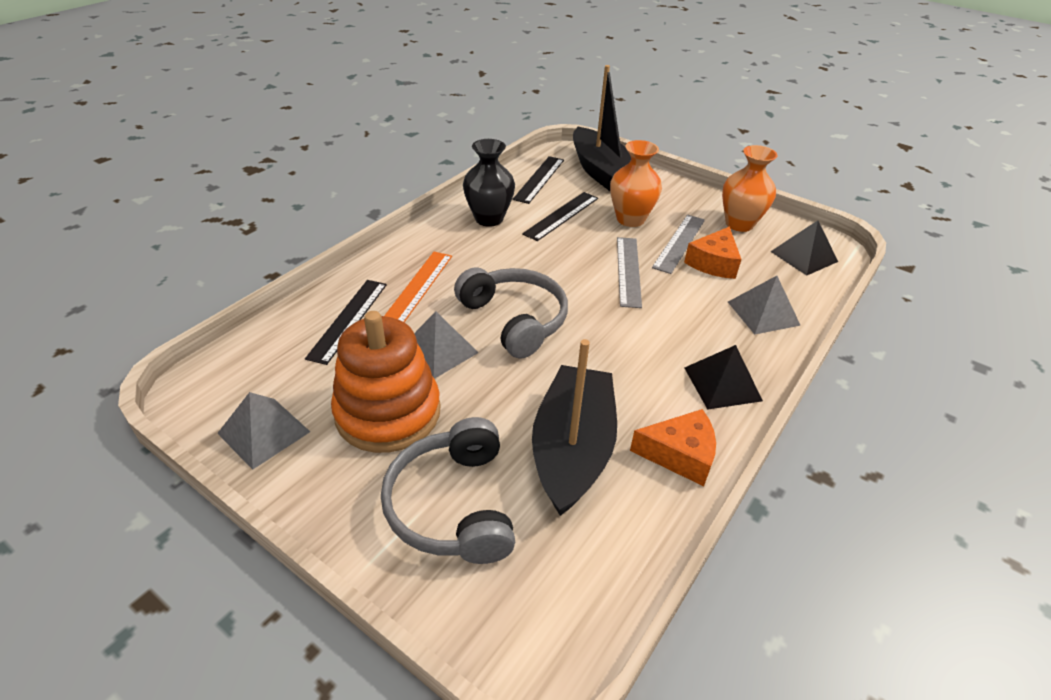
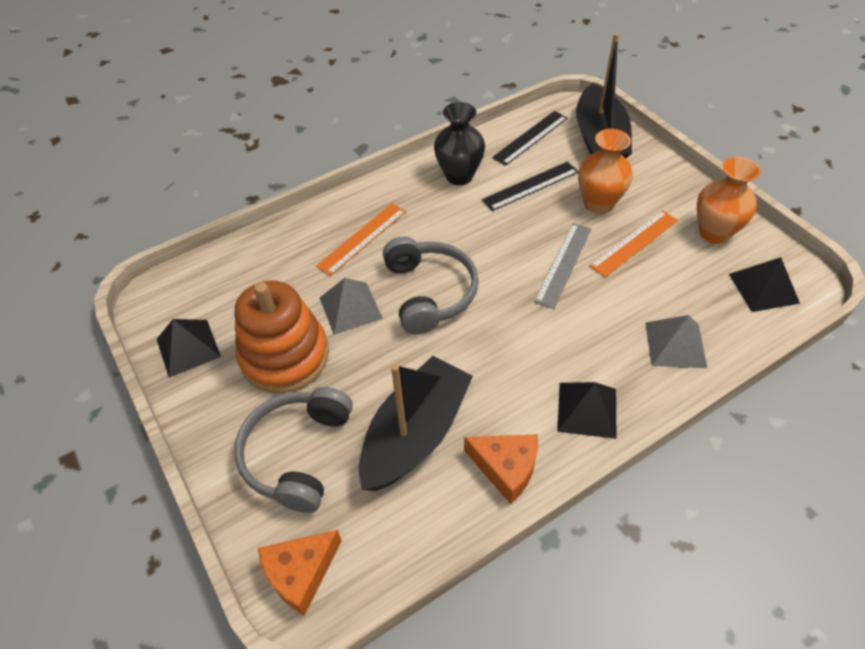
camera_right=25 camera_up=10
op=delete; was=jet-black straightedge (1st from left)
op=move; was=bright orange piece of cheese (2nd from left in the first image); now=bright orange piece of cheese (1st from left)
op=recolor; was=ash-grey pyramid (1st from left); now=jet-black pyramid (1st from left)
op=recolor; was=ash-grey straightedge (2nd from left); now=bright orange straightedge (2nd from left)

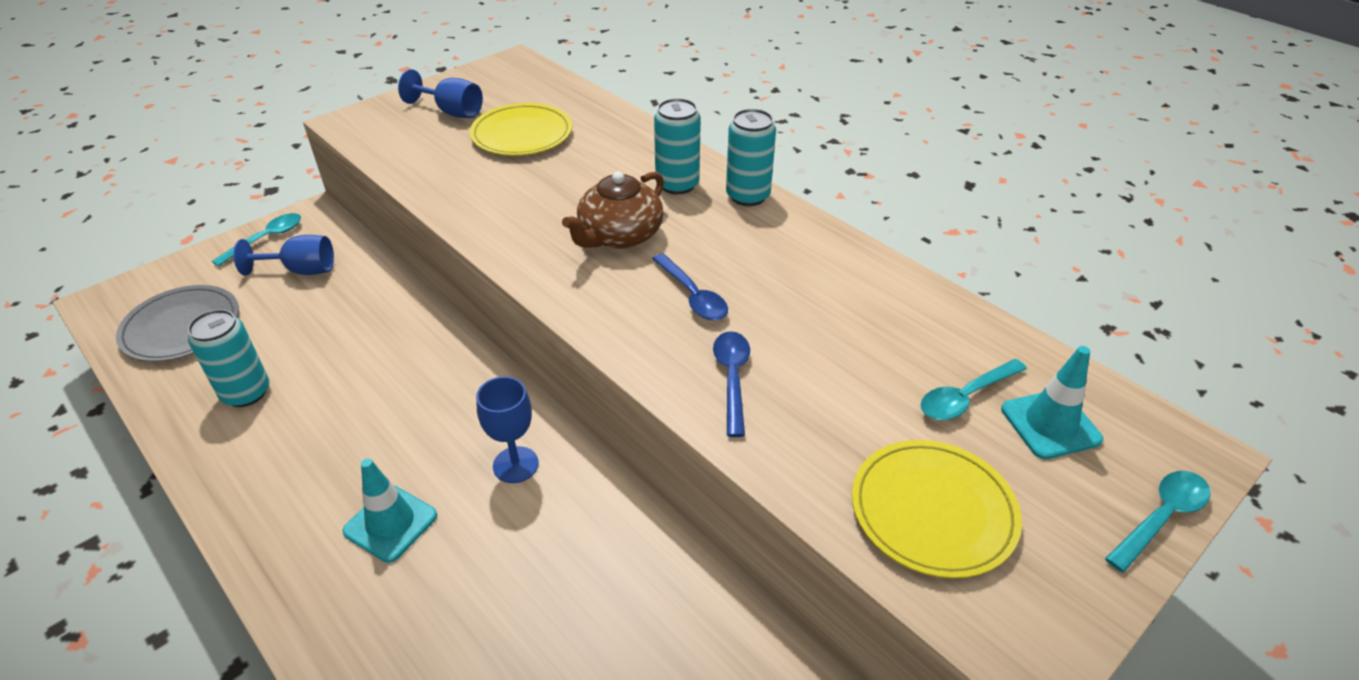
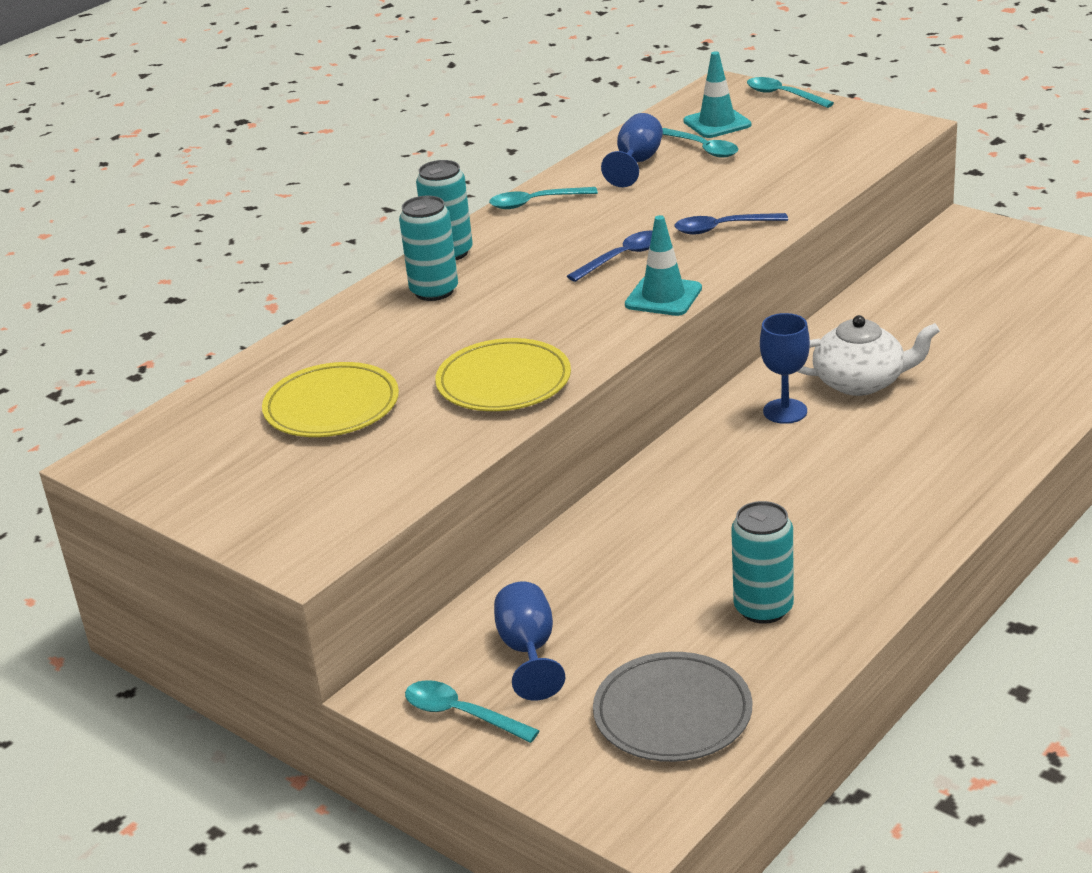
camera_right=-95 camera_up=-10
op=delete; was=brown teapot
op=insert; now=turquoise spoon (2nd from left)
op=insert; now=white teapot
op=move; was=turquoise safety cone (1st from left)
op=move; was=blue wine glass (2nd from left)
op=move; was=bright yellow flat dish (2nd from left)

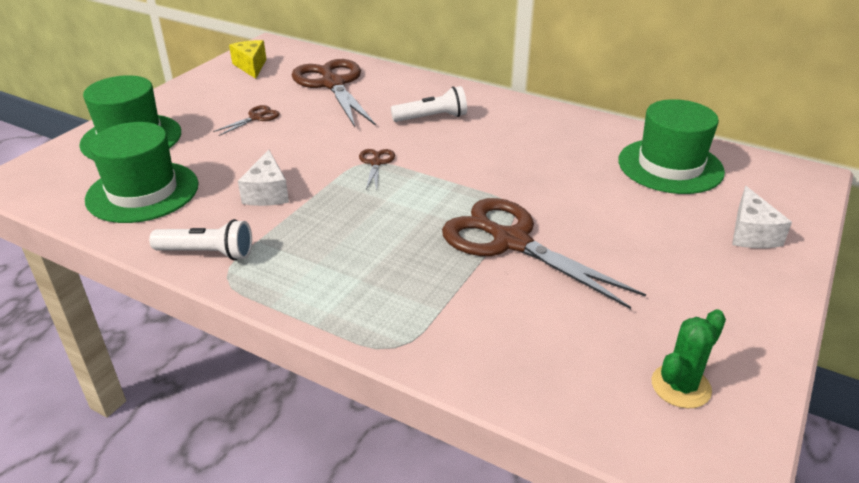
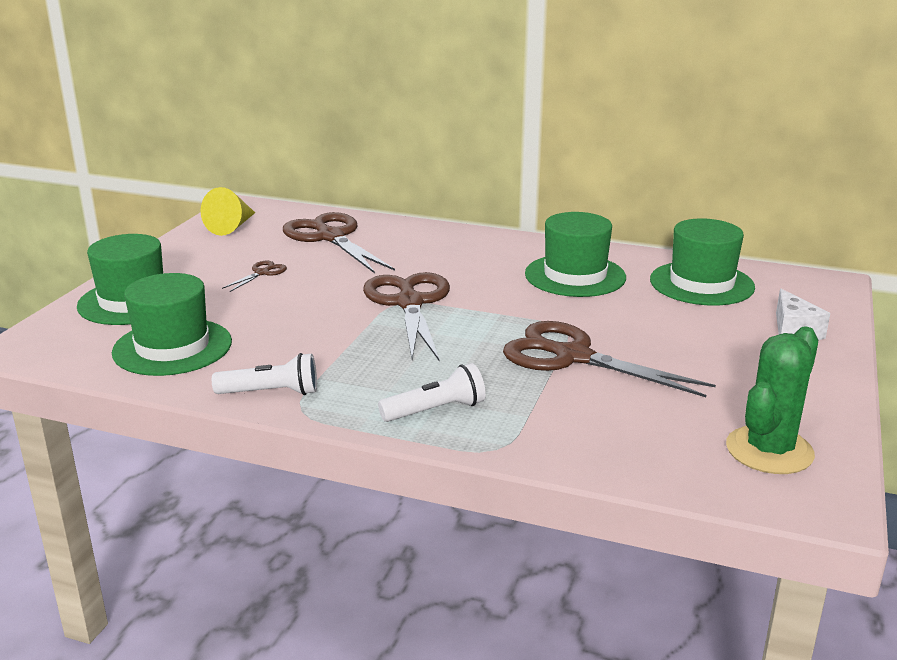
camera_right=-10 camera_up=-10
op=delete; was=white piece of cheese (1st from left)
op=insert; now=leaf-green top hat (3rd from left)
op=move; was=white flashlight (2nd from left)
op=replace; was=bright yellow piece of cheese; now=bright yellow cone shape
op=resize; was=brown scissors (3rd from left); ratio=2.31
op=resize; was=leaf-green saguaro cactus; ratio=1.57

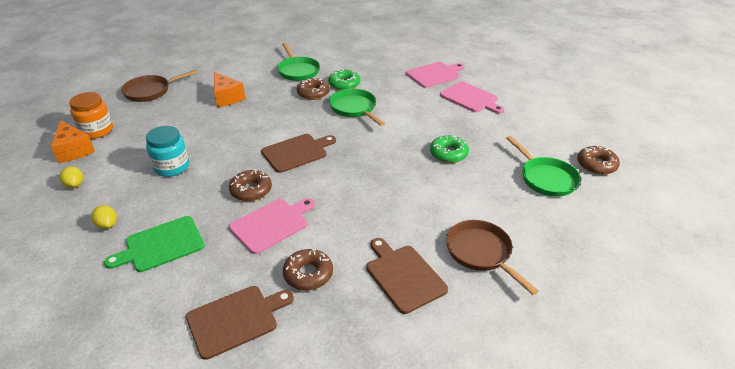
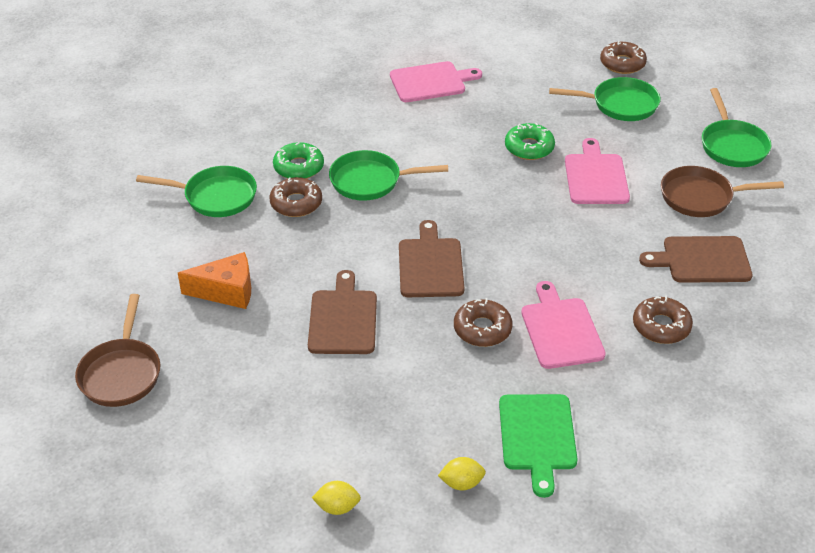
camera_right=-60 camera_up=5
op=delete; was=bright orange piece of cheese (1st from left)
op=delete; was=bright orange jam jar
op=delete; was=turquoise jam jar
op=insert; now=leaf-green pan (4th from left)
op=move; was=brown bread board (1st from left)
op=move; was=rose-pink bread board (2nd from left in the first image); now=rose-pink bread board (3rd from left)

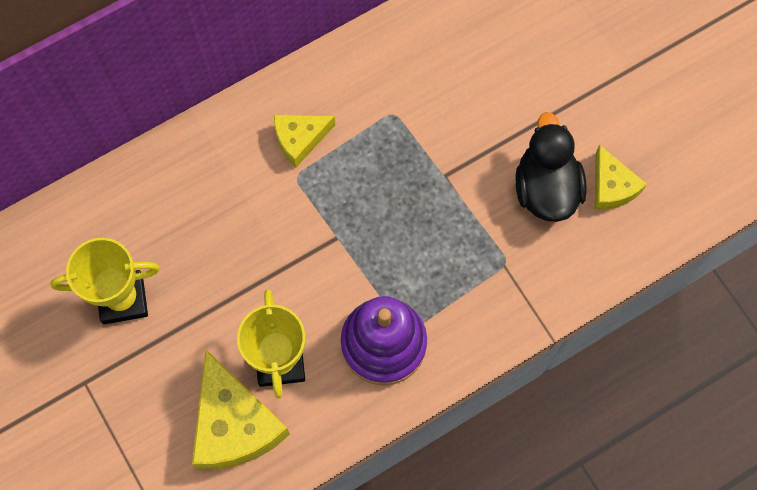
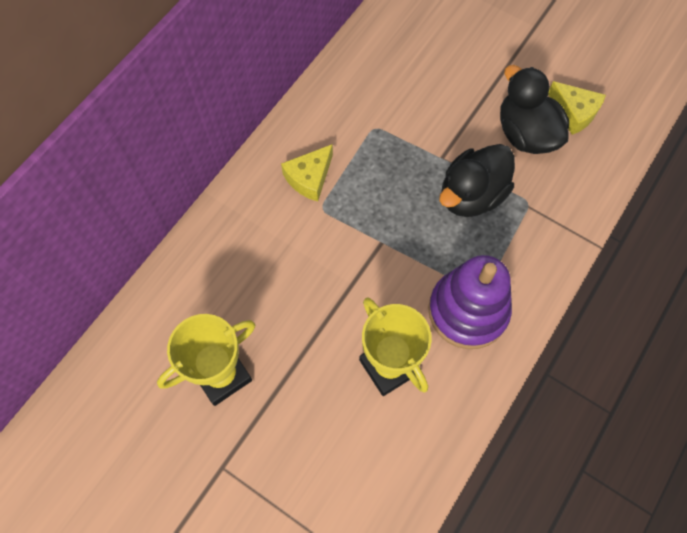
camera_right=-25 camera_up=-5
op=delete; was=bright yellow piece of cheese (1st from left)
op=insert; now=jet-black duck (1st from left)

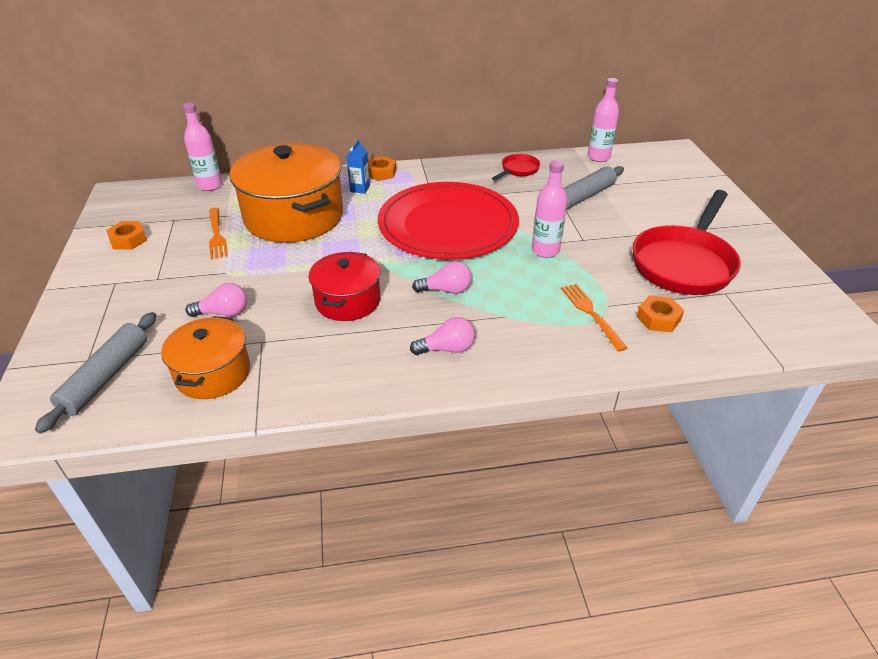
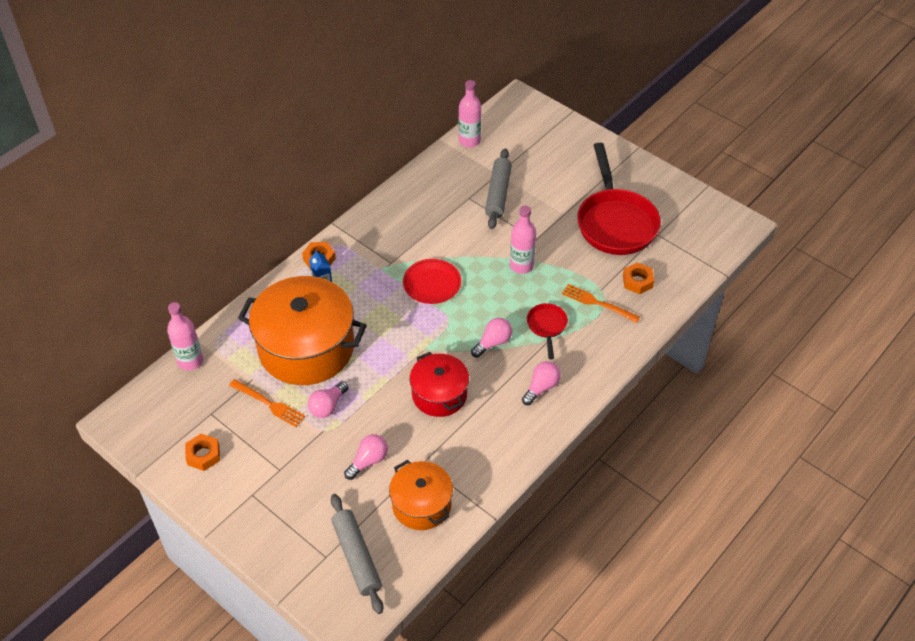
camera_right=-40 camera_up=10
op=insert; now=rose-pink light bulb (1st from left)
op=move; was=red pan (1st from left)
op=resize; was=red flat dish; ratio=0.46

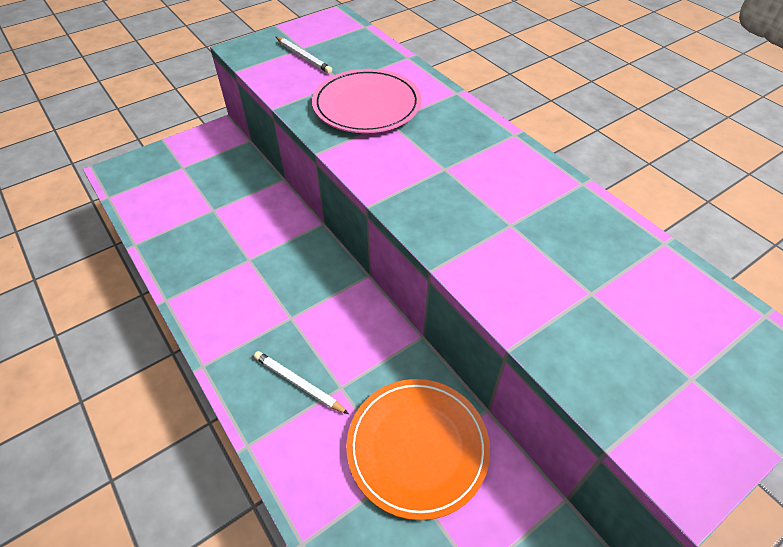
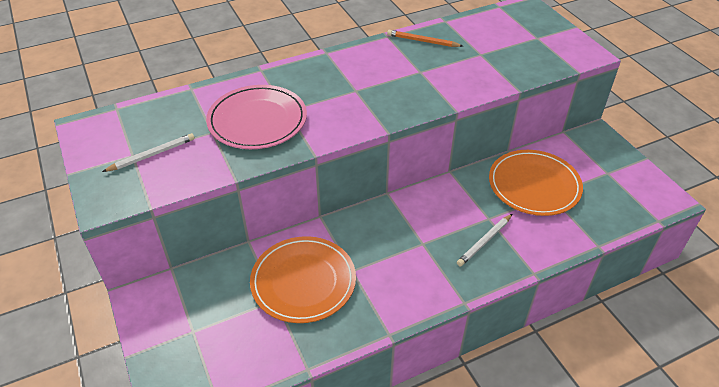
camera_right=-80 camera_up=-5
op=insert; now=bright orange flat dish (1st from left)
op=insert; now=bright orange wooden pencil

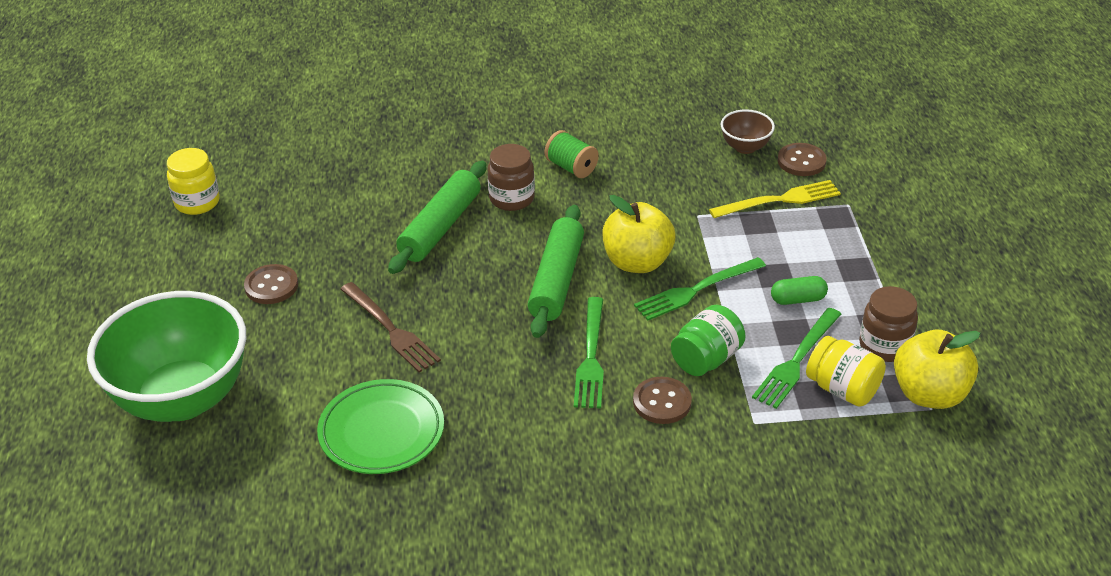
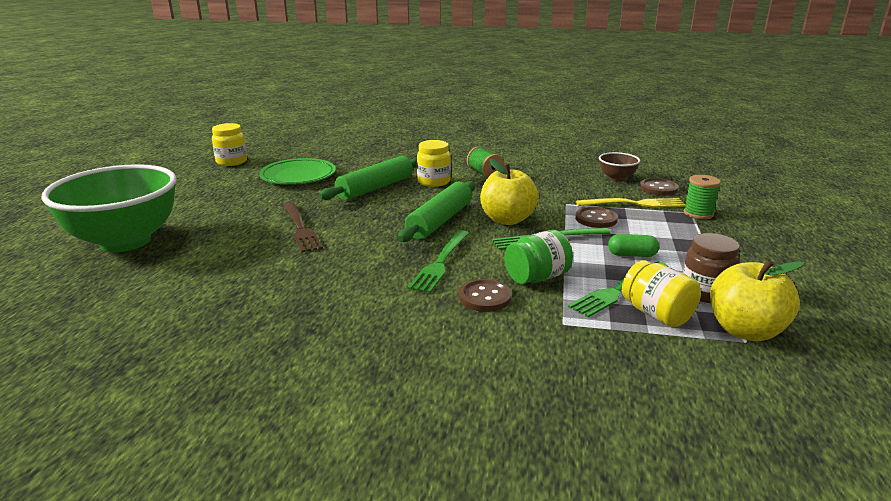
camera_right=15 camera_up=-15
op=insert; now=leaf-green bobbin (2nd from left)
op=move; was=brown button (1st from left in the first image); now=brown button (2nd from left)
op=move; was=leaf-green flat dish
op=recolor; was=brown jam jar (1st from left); now=bright yellow jam jar (2nd from left)

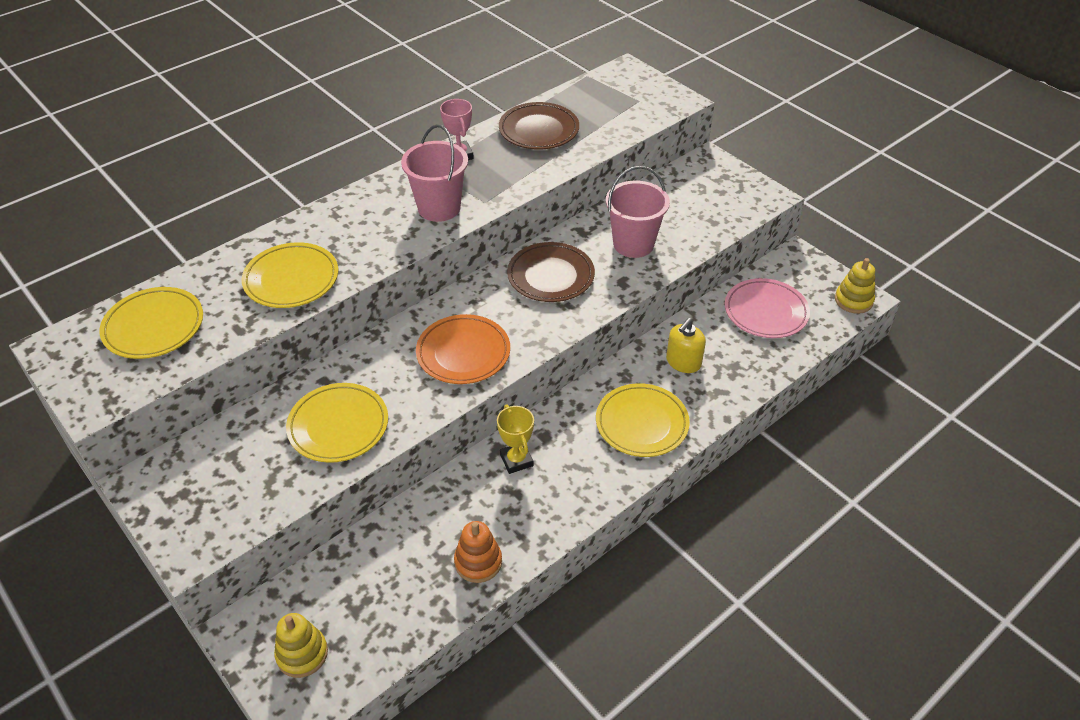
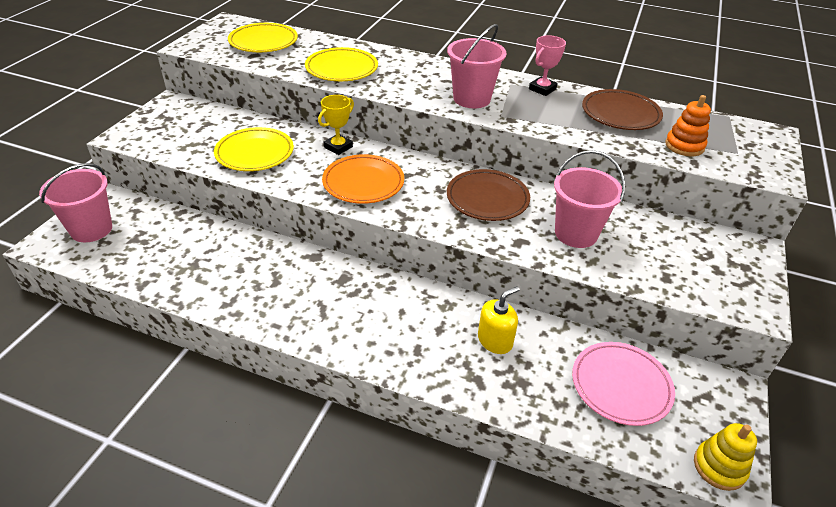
camera_right=60 camera_up=-5
op=delete; was=bright yellow flat dish (4th from left)
op=move; was=bright orange ring stacker
op=move; was=bright yellow prize cup
op=replace; was=bright yellow ring stacker (1st from left); now=rose-pink pail (1st from left)
op=rotate; was=bright yellow soap dispenser; clockwise=135

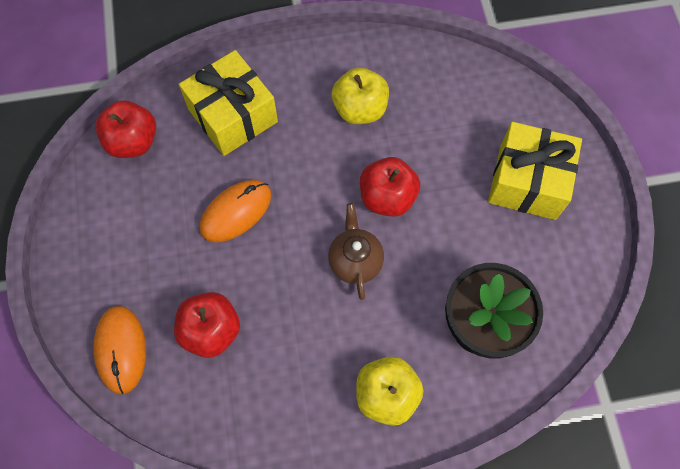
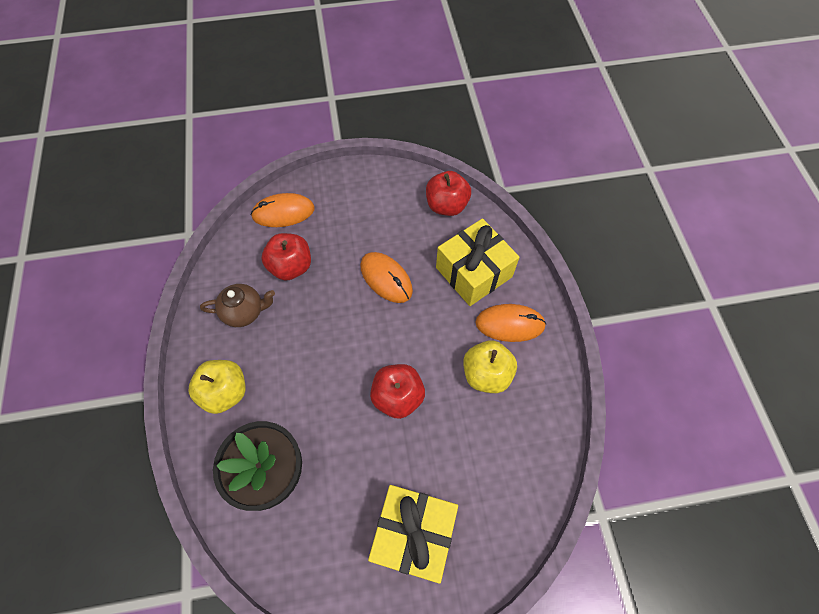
camera_right=90 camera_up=-5
op=insert; now=bright orange computer mouse (3rd from left)
op=move; was=brown teapot

